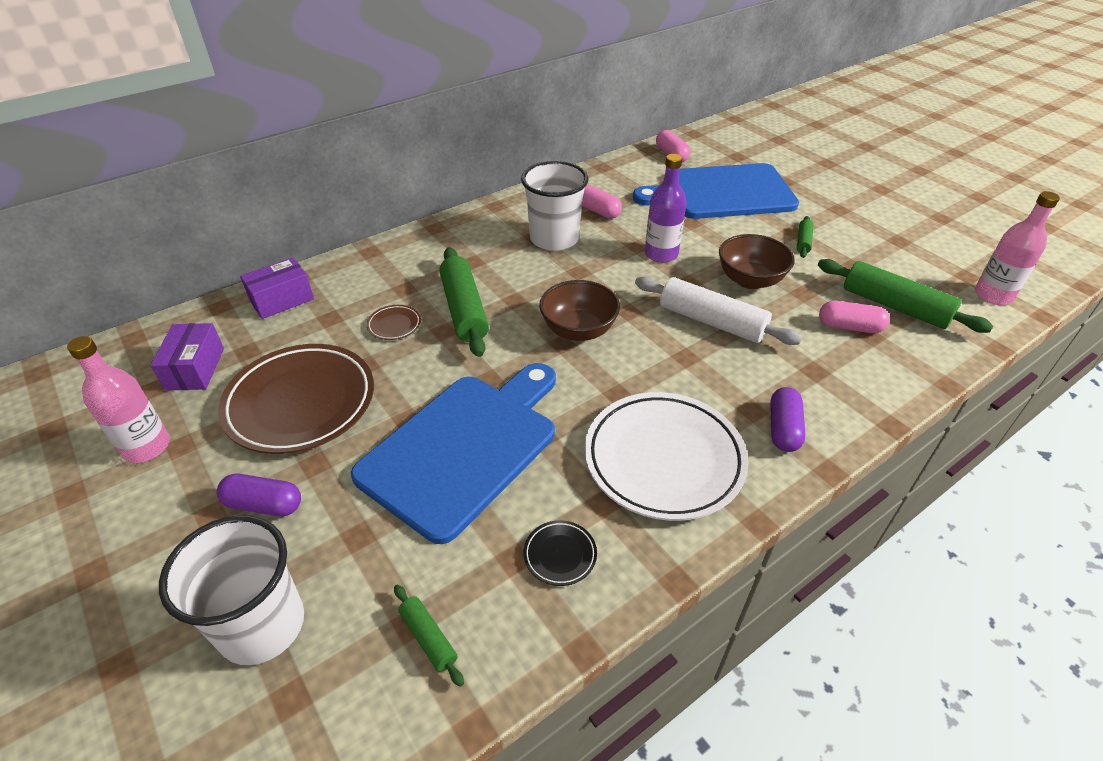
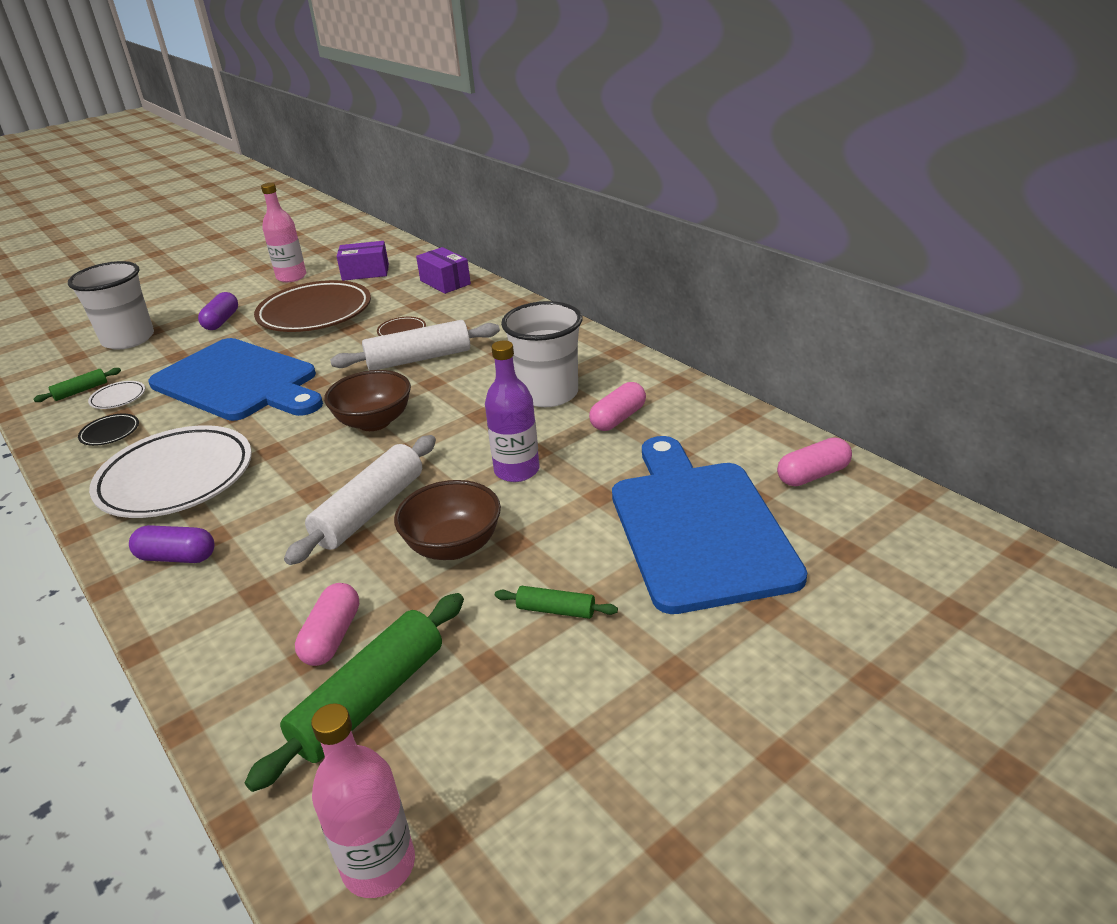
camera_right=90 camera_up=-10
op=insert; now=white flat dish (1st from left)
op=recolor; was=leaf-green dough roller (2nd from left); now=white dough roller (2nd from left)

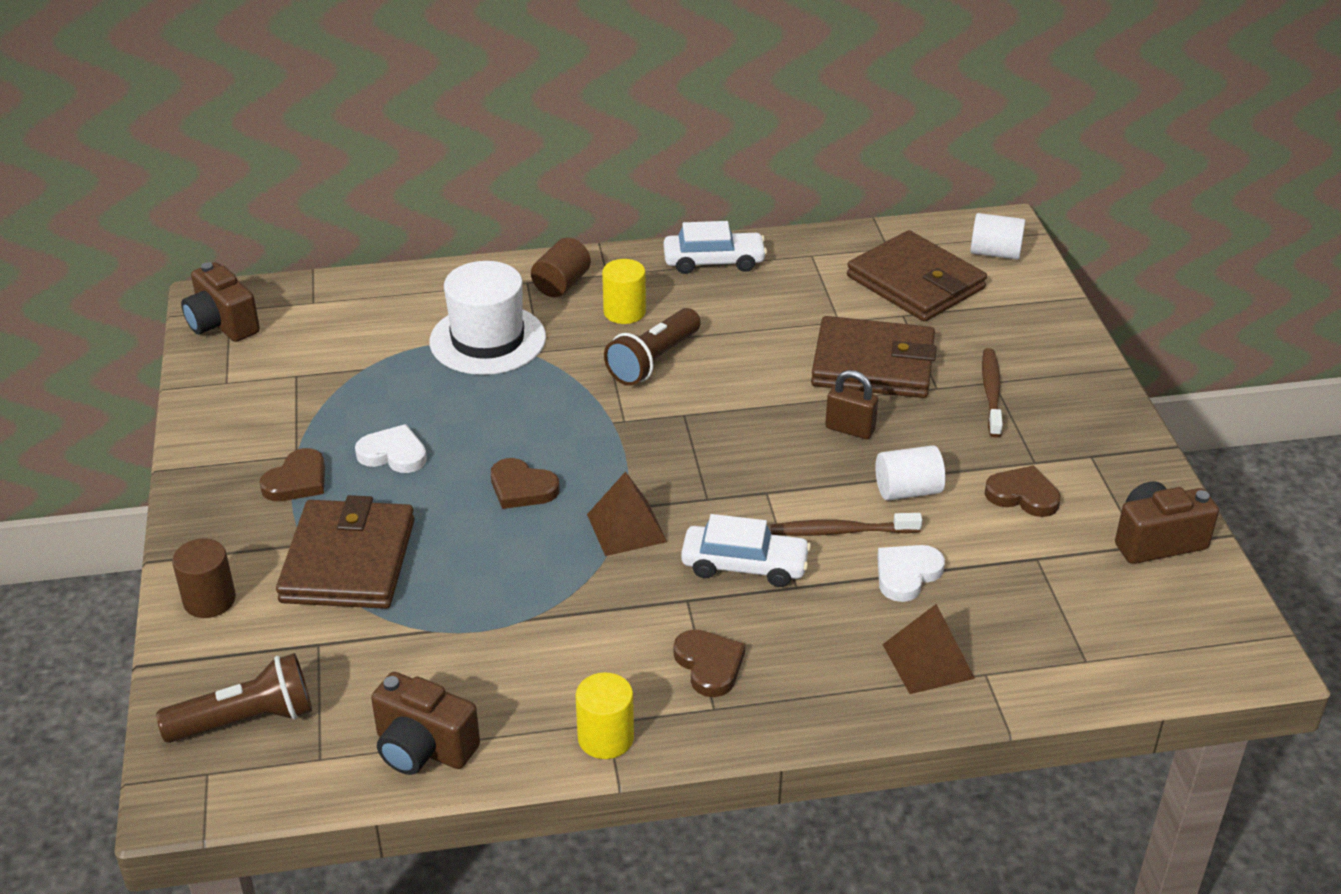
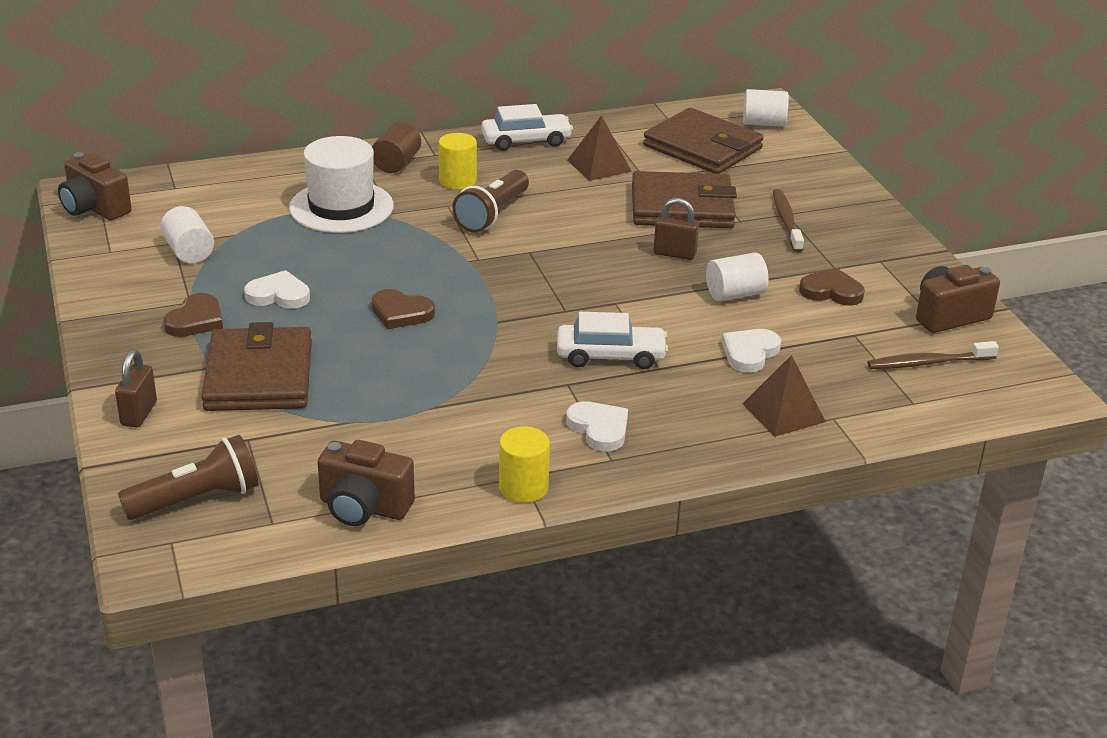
camera_right=-10 camera_up=-5
op=insert; now=white solid cylinder (1st from left)
op=move; was=brown pyramid (1st from left)
op=move; was=brown tooth brush (1st from left in the first image); now=brown tooth brush (2nd from left)
op=replace; was=brown solid cylinder (1st from left); now=brown lock (1st from left)
op=recolor; was=brown heart (3rd from left); now=white heart (2nd from left)

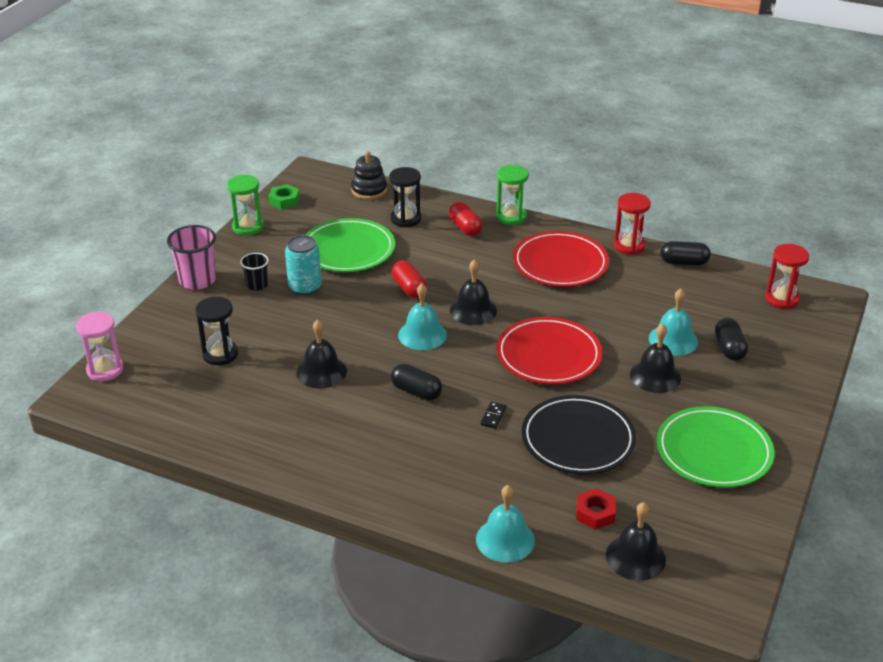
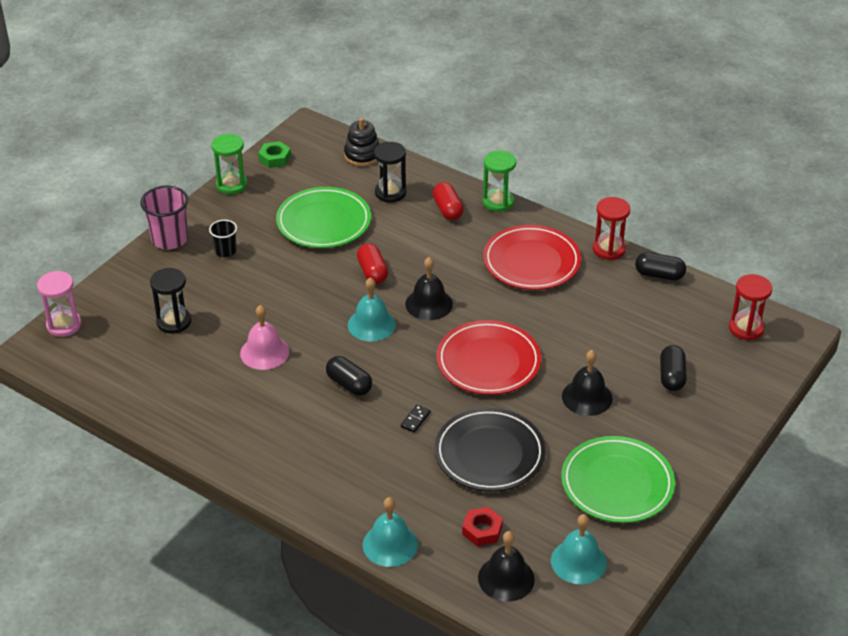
camera_right=10 camera_up=5
op=delete; was=turquoise can
op=move; was=turquoise school bell (3rd from left)
op=recolor; was=jet-black school bell (1st from left); now=rose-pink school bell

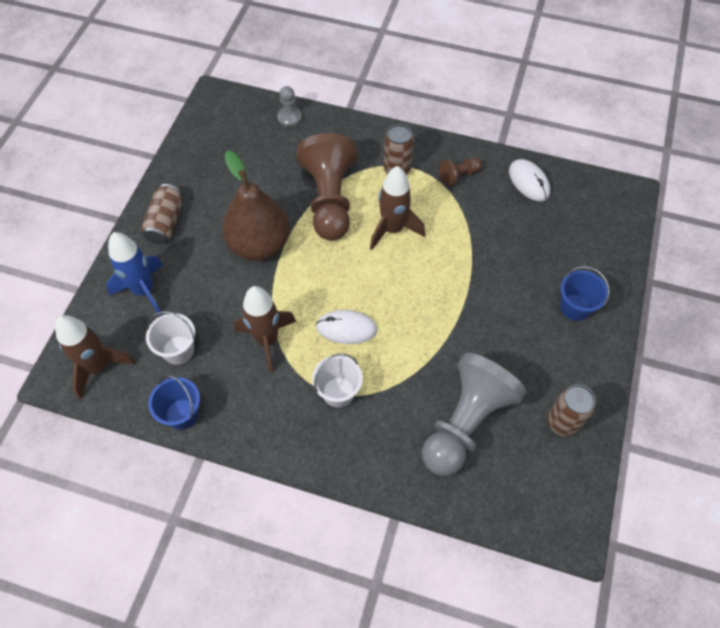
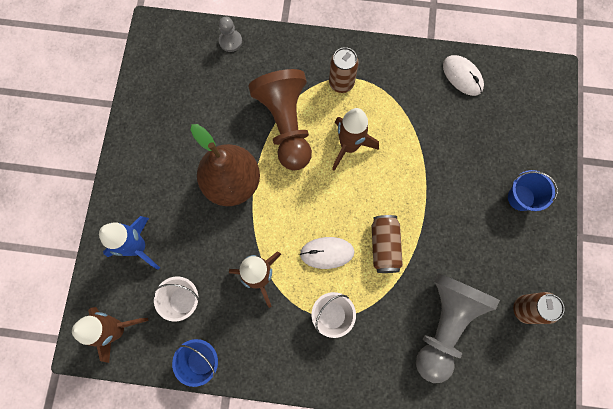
camera_right=-10 camera_up=15
op=delete; was=brown chess pawn (2nd from left)
op=move; was=brown can (1st from left in the first image); now=brown can (2nd from left)

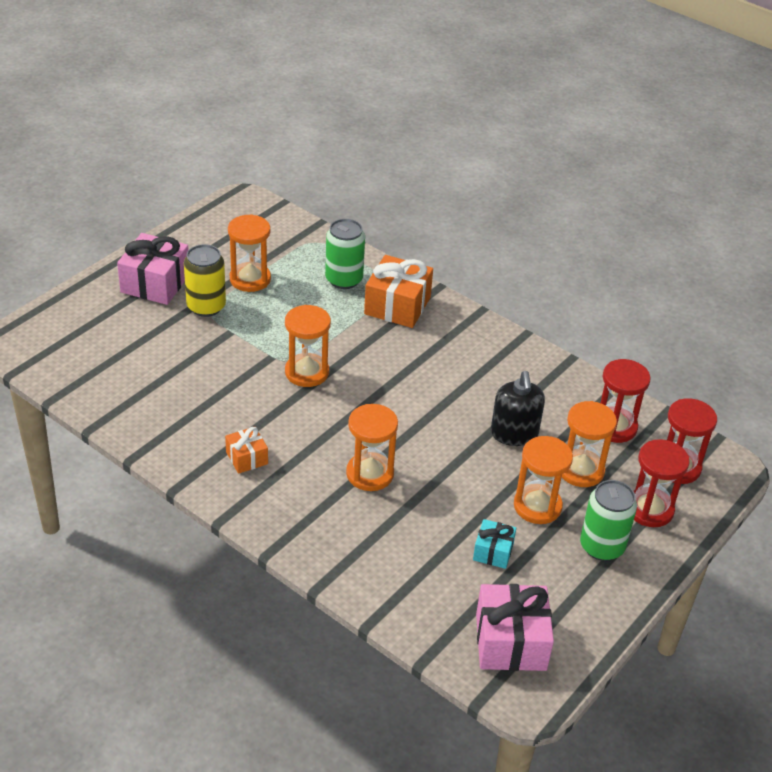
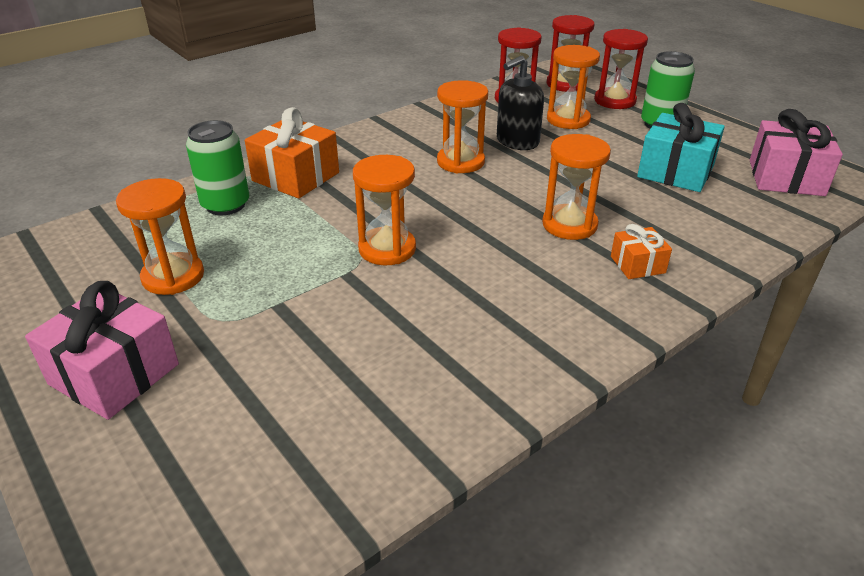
camera_right=-75 camera_up=-5
op=delete; was=bright yellow can
op=move; was=bright orange gift (1st from left in the first image); now=bright orange gift (2nd from left)
op=move; was=bright orange sandglass (4th from left in the first image); now=bright orange sandglass (3rd from left)
op=rotate; was=jet-black soap dispenser; clockwise=135
op=resize; was=turquoise gift; ratio=1.83

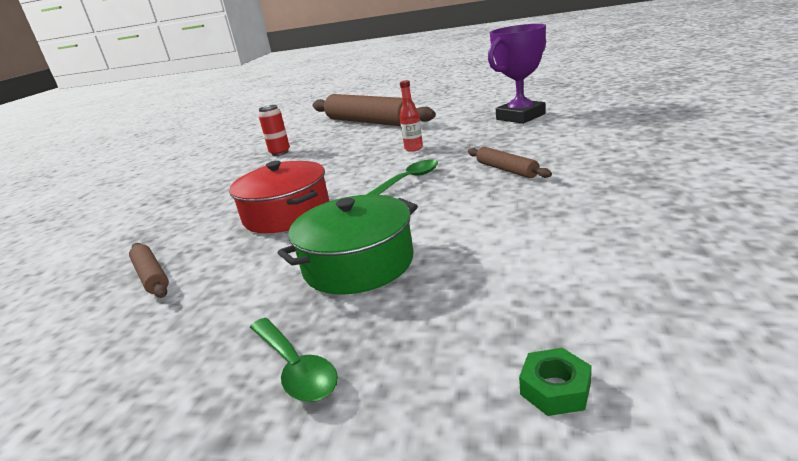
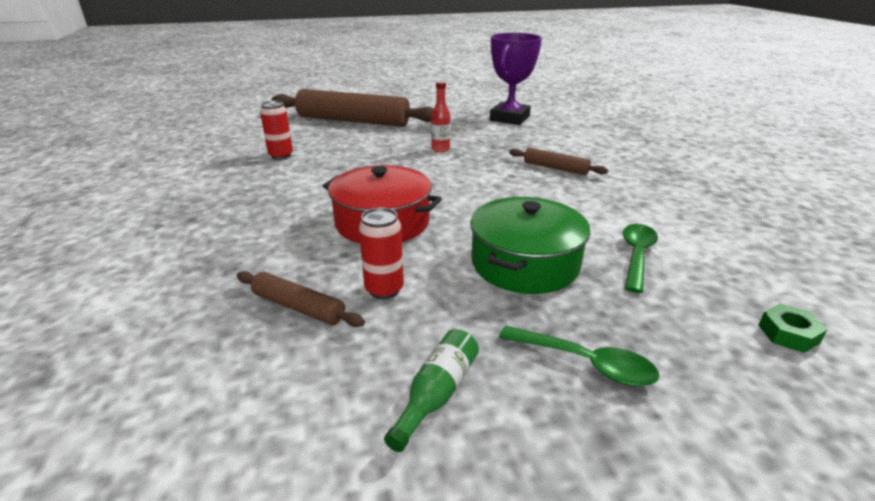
camera_right=-30 camera_up=5
op=insert; now=red can (2nd from left)
op=insert; now=leaf-green bottle
op=move; was=leaf-green spoon (2nd from left)

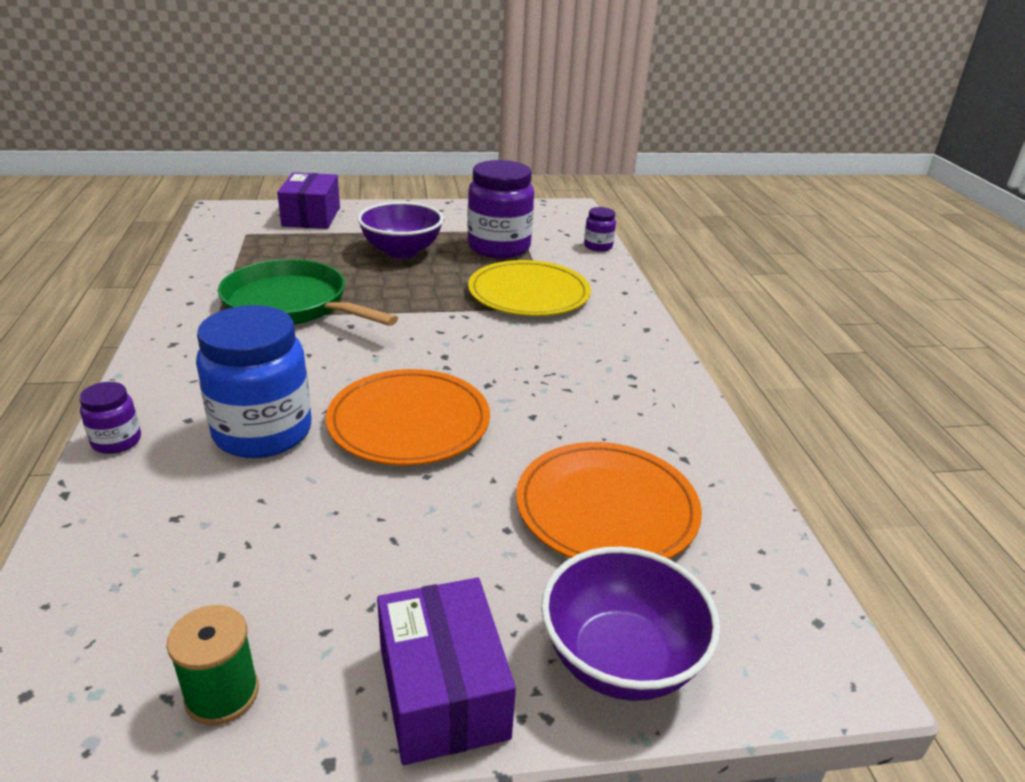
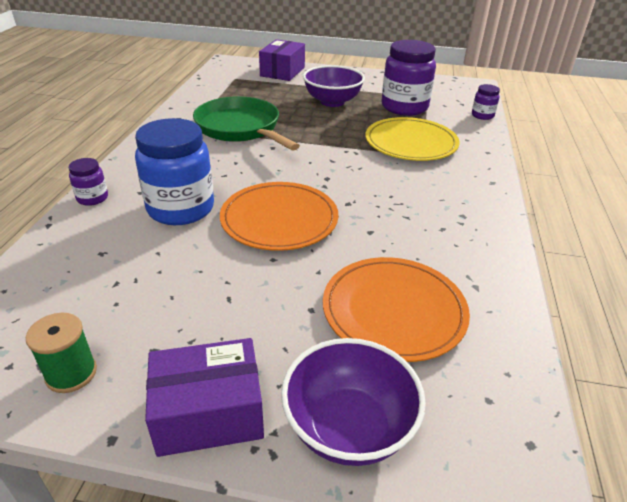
camera_right=20 camera_up=5
op=rotate; was=purple box (2nd from left in the first image); clockwise=75

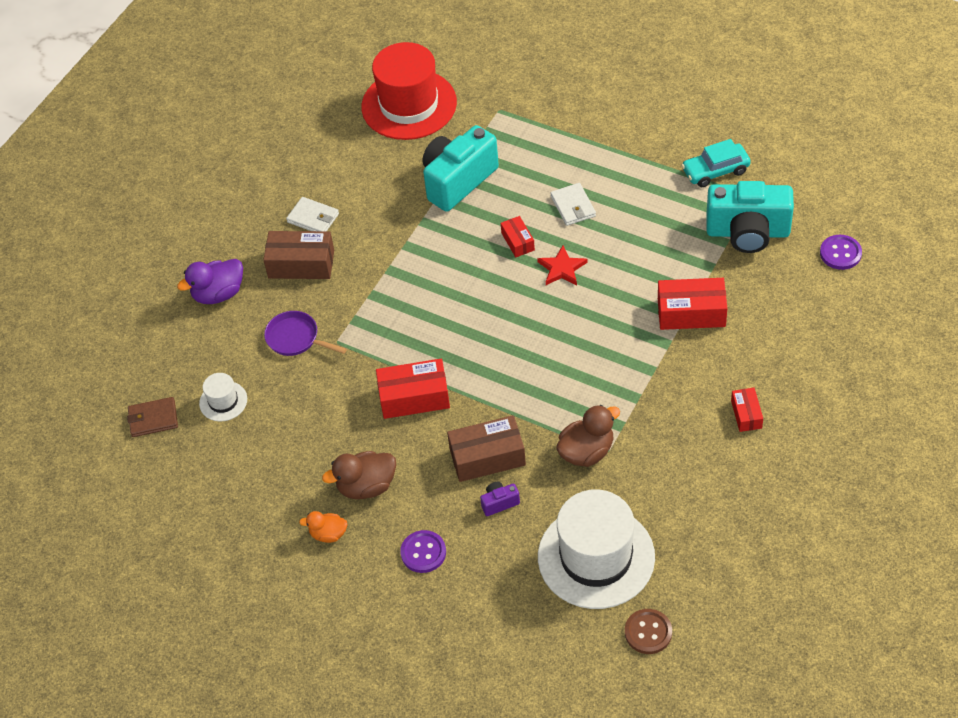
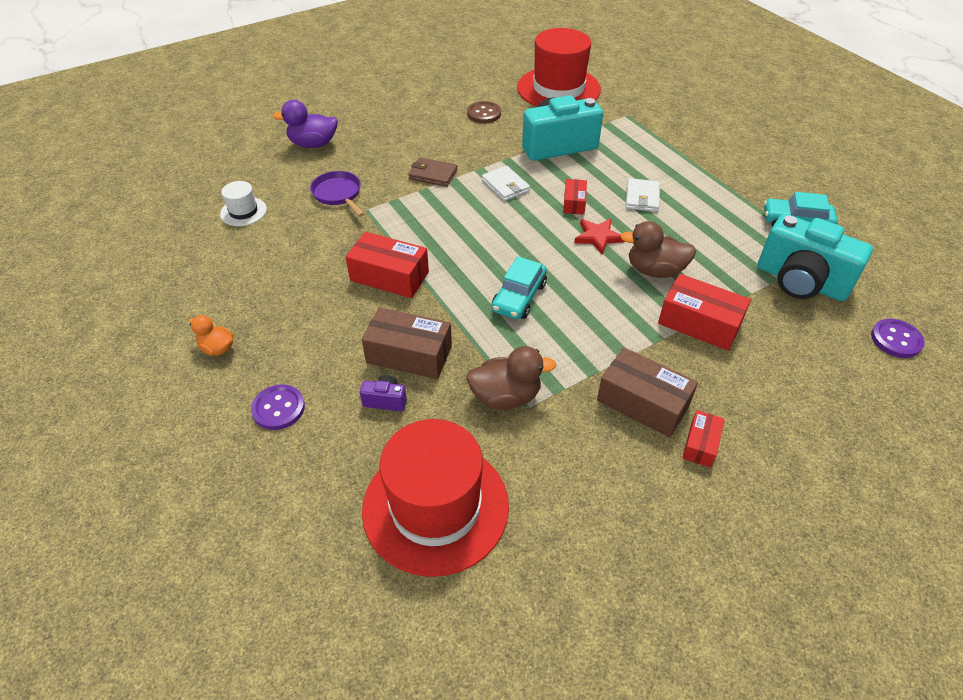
camera_right=25 camera_up=-5
op=insert; now=turquoise toy car (1st from left)
op=move; was=brown card wallet
op=move; was=brown box (1st from left in the first image); now=brown box (2nd from left)
op=move; was=white card wallet (1st from left)
op=move; was=brown duck (1st from left in the first image); now=brown duck (2nd from left)
op=move; was=brown button
op=recolor; was=white top hat (2nd from left); now=red top hat (1st from left)

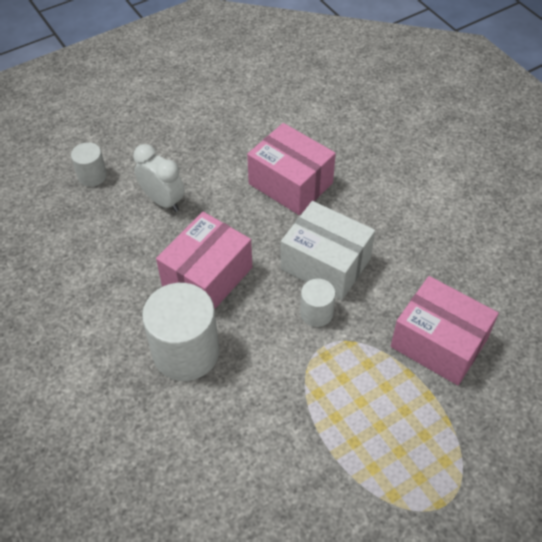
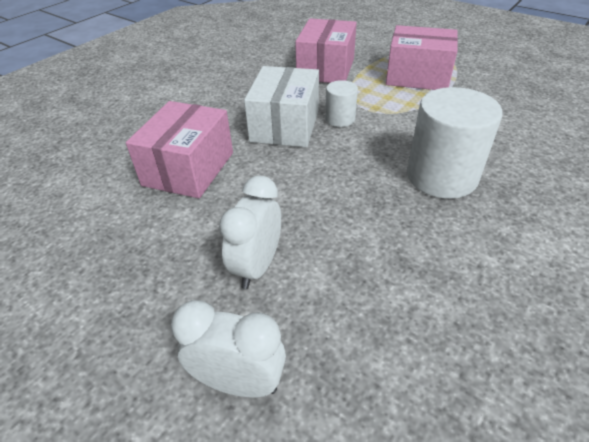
camera_right=-110 camera_up=-10
op=move; was=rose-pink box (1st from left in the first image); now=rose-pink box (3rd from left)
op=replace; was=white solid cylinder (1st from left); now=white alarm clock (1st from left)

